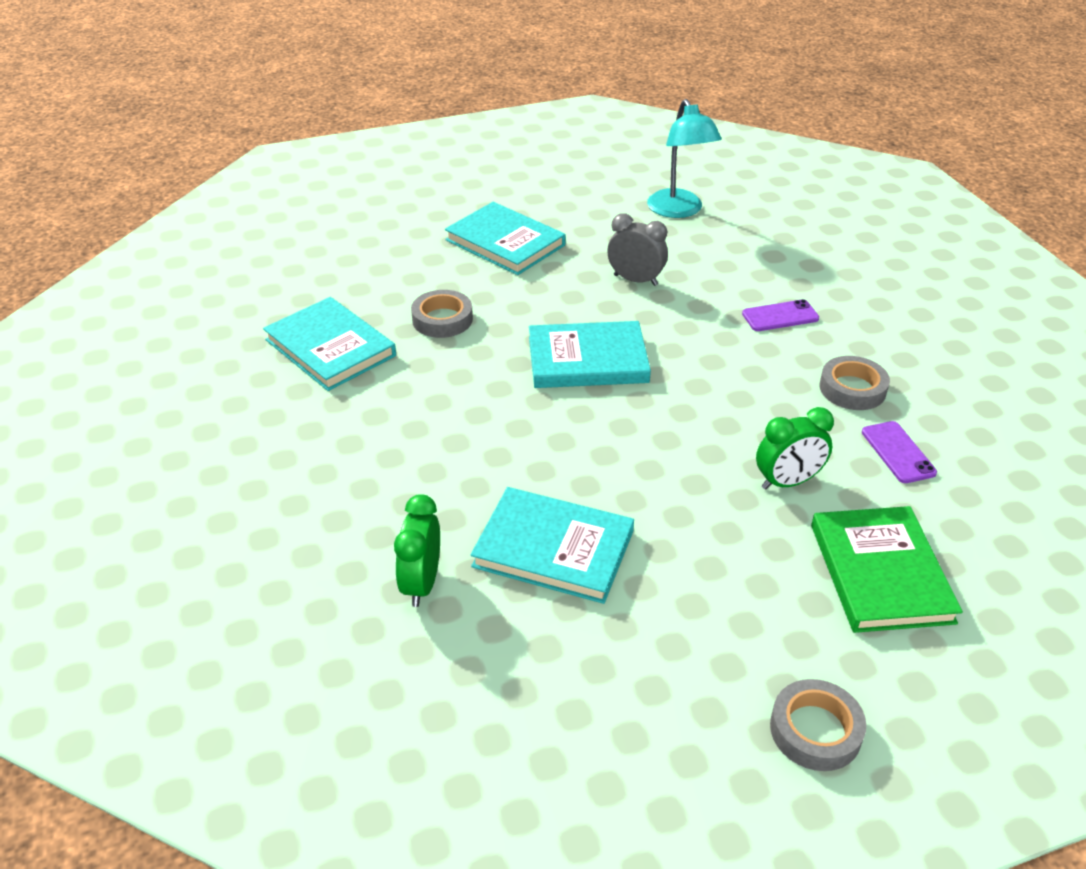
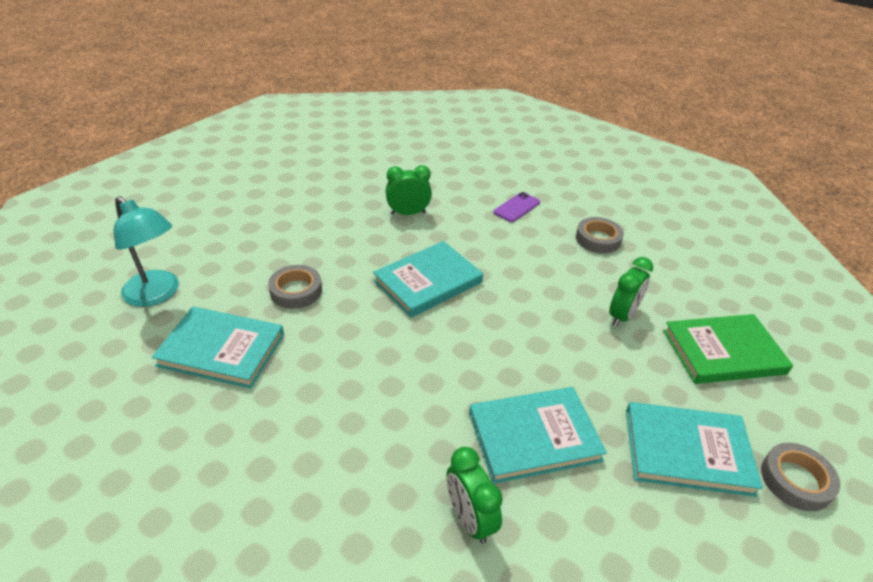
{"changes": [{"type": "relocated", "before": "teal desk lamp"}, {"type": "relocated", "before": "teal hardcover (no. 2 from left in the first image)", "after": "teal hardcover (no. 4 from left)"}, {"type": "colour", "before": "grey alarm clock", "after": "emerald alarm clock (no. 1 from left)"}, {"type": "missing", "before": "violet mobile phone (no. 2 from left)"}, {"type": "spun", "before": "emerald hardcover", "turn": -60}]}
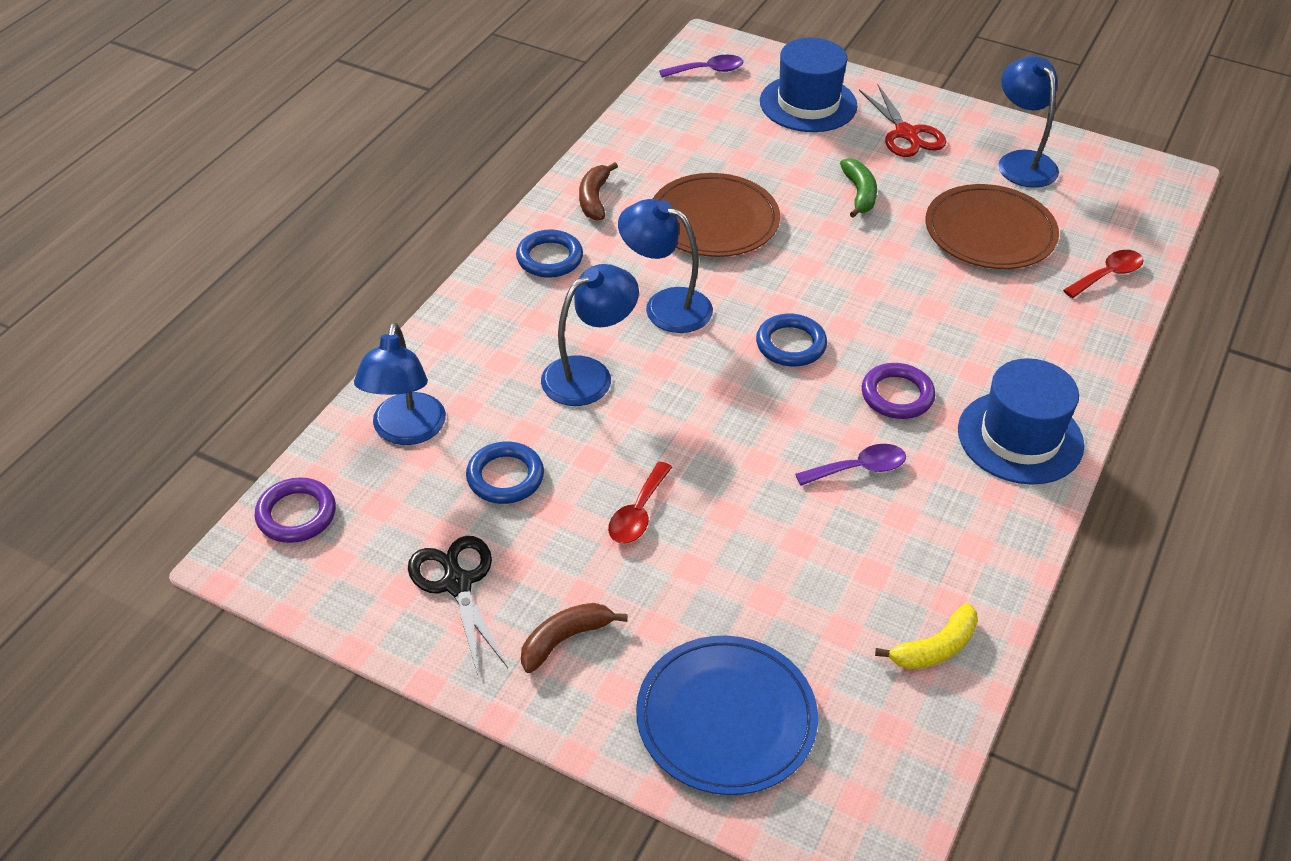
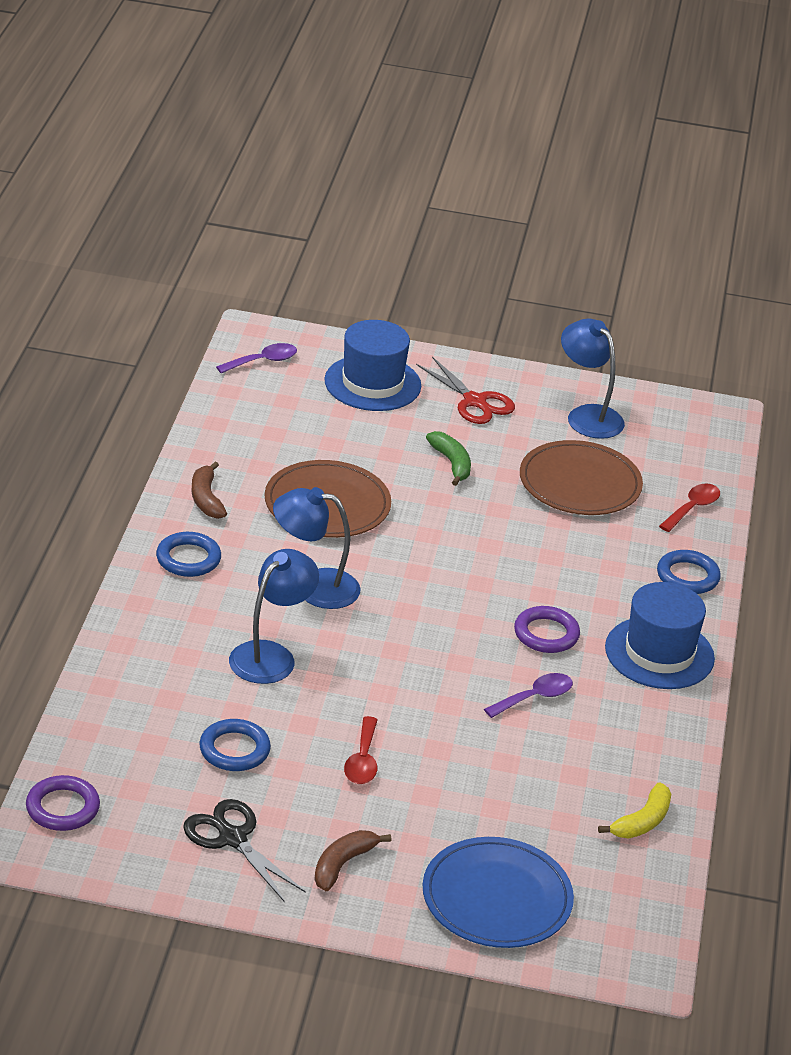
{"changes": [{"type": "relocated", "before": "royal blue torus (no. 3 from left)"}, {"type": "missing", "before": "royal blue desk lamp (no. 1 from left)"}]}
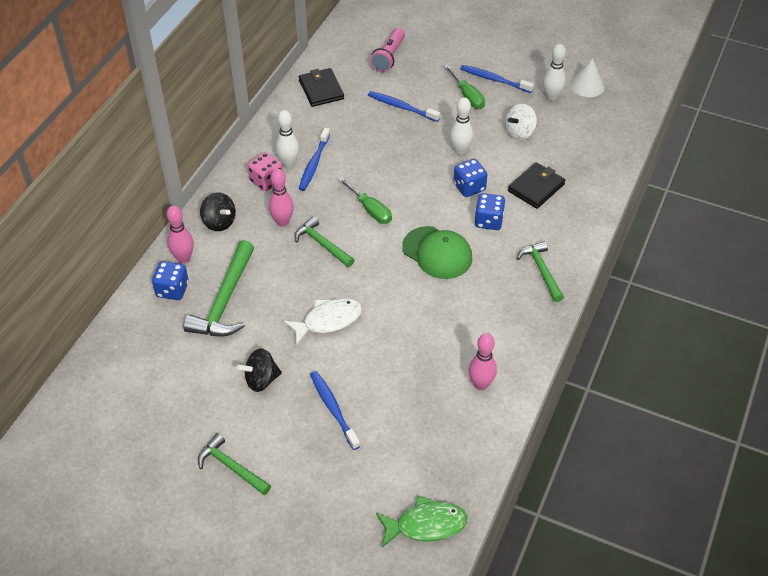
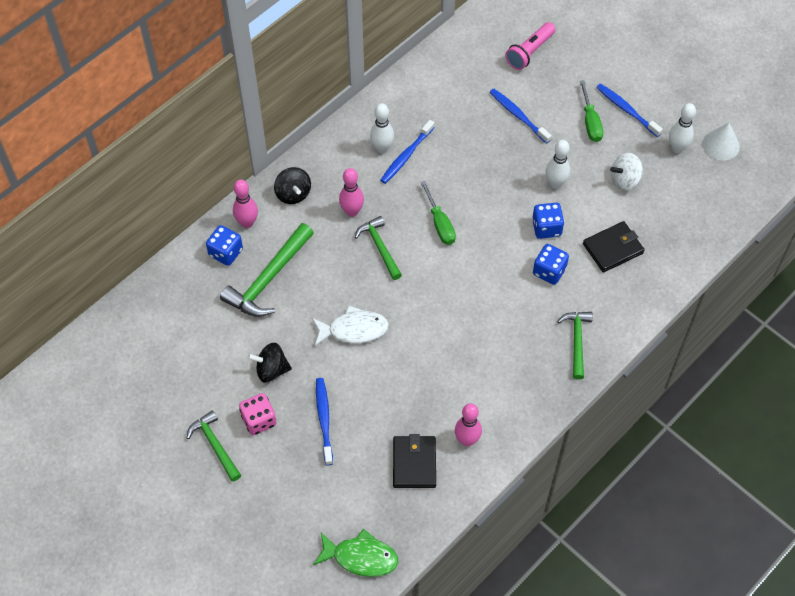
{"changes": [{"type": "relocated", "before": "black wallet (no. 1 from left)"}, {"type": "relocated", "before": "rose-pink dice"}, {"type": "missing", "before": "emerald baseball cap"}]}
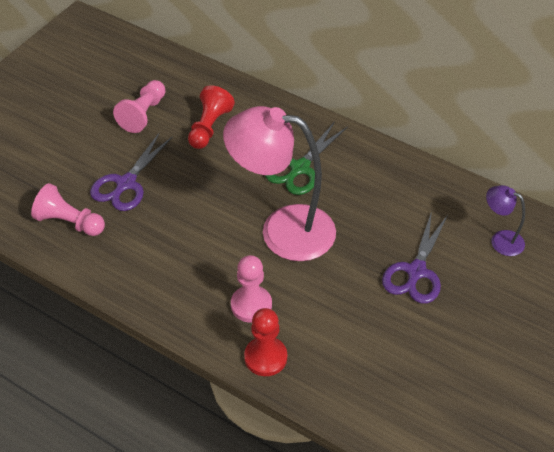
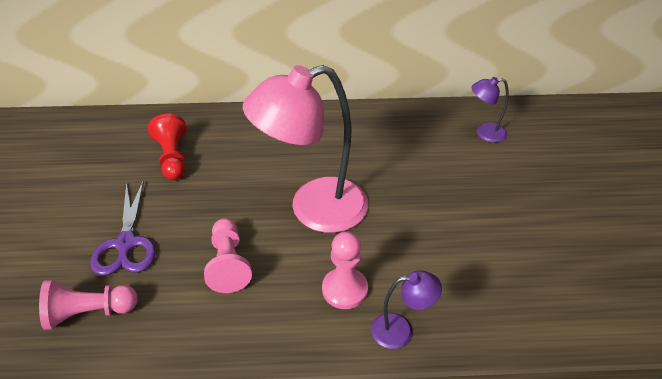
{"changes": [{"type": "relocated", "before": "rose-pink chess pawn (no. 2 from left)"}, {"type": "missing", "before": "emerald pair of scissors"}, {"type": "missing", "before": "violet pair of scissors (no. 2 from left)"}, {"type": "exchanged", "before": "red chess pawn (no. 2 from left)", "after": "violet desk lamp (no. 1 from left)"}]}
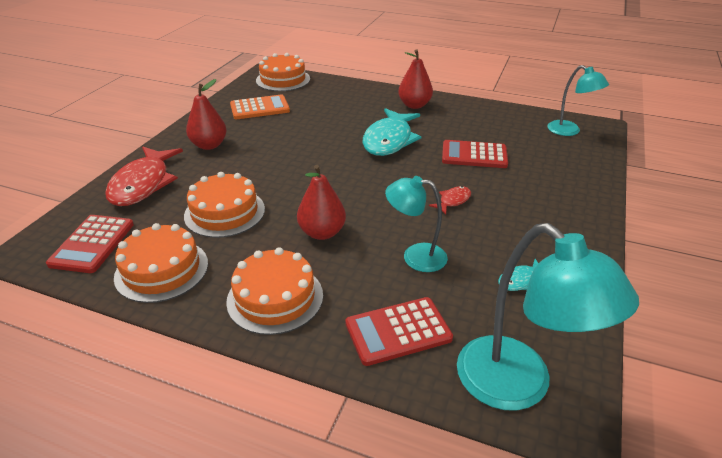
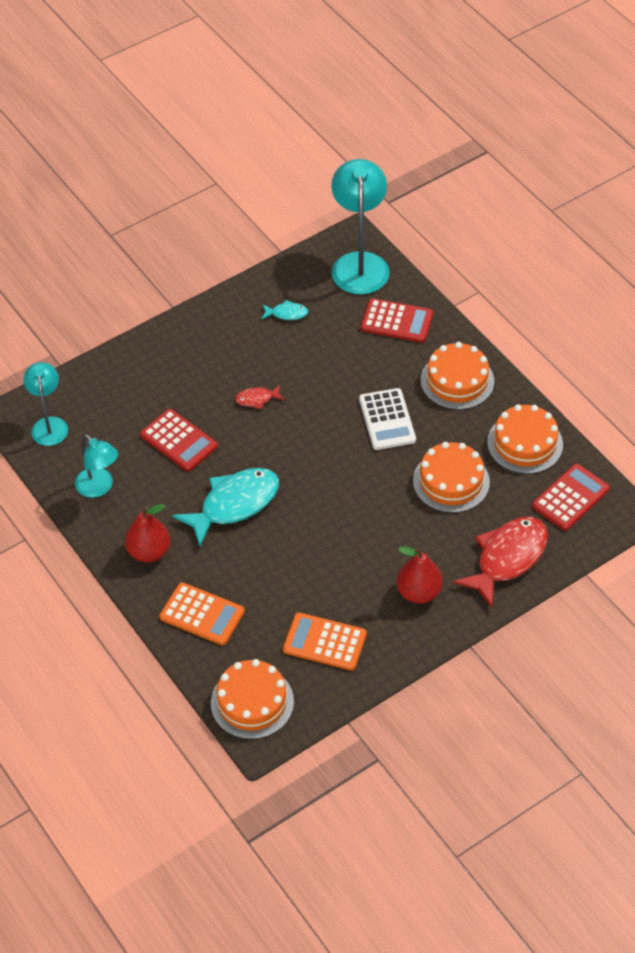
{"changes": [{"type": "exchanged", "before": "red toy pear (no. 2 from left)", "after": "white adding machine"}, {"type": "relocated", "before": "teal desk lamp (no. 1 from left in the first image)", "after": "teal desk lamp (no. 2 from left)"}, {"type": "appeared", "after": "orange-coloured adding machine (no. 1 from left)"}]}
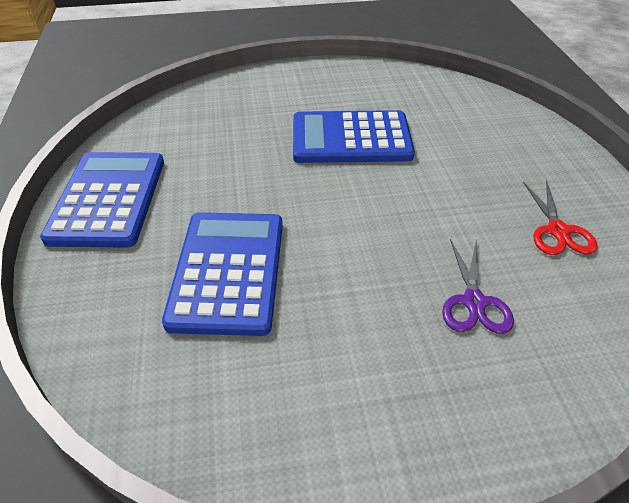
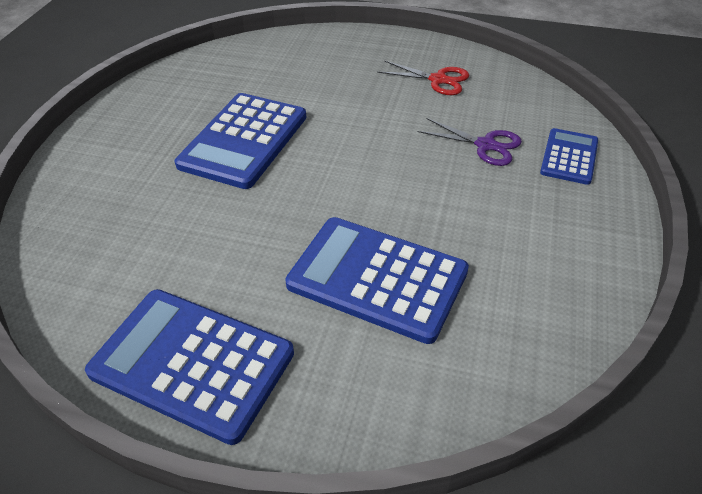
{"changes": [{"type": "appeared", "after": "royal blue adding machine (no. 4 from left)"}]}
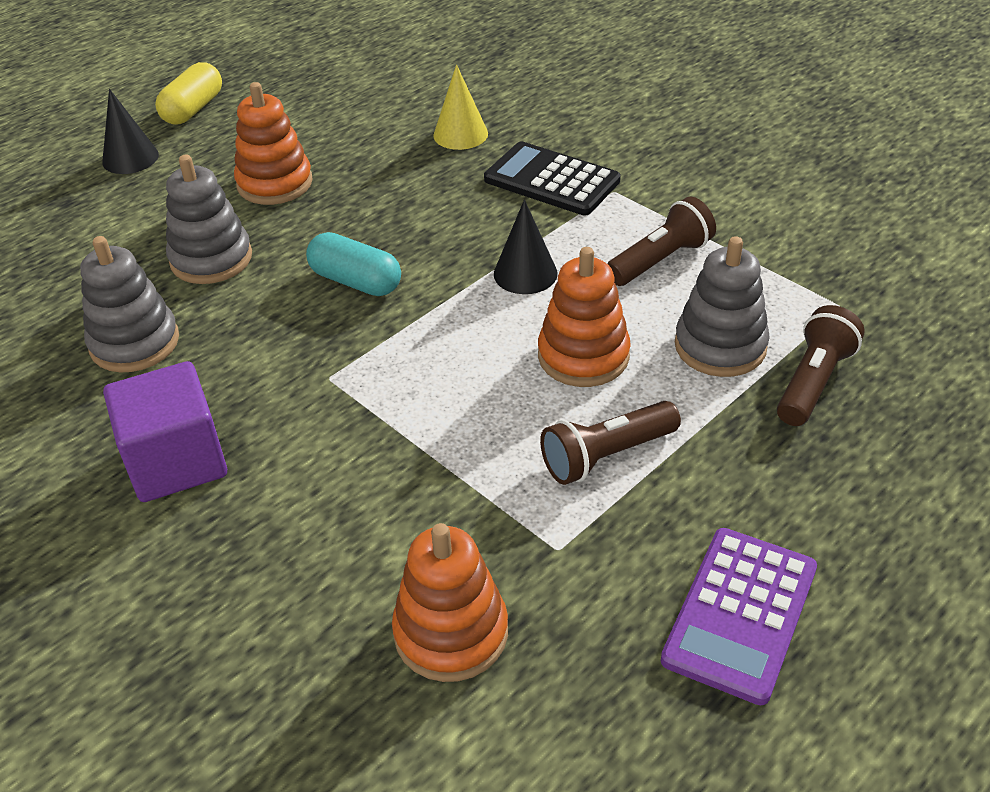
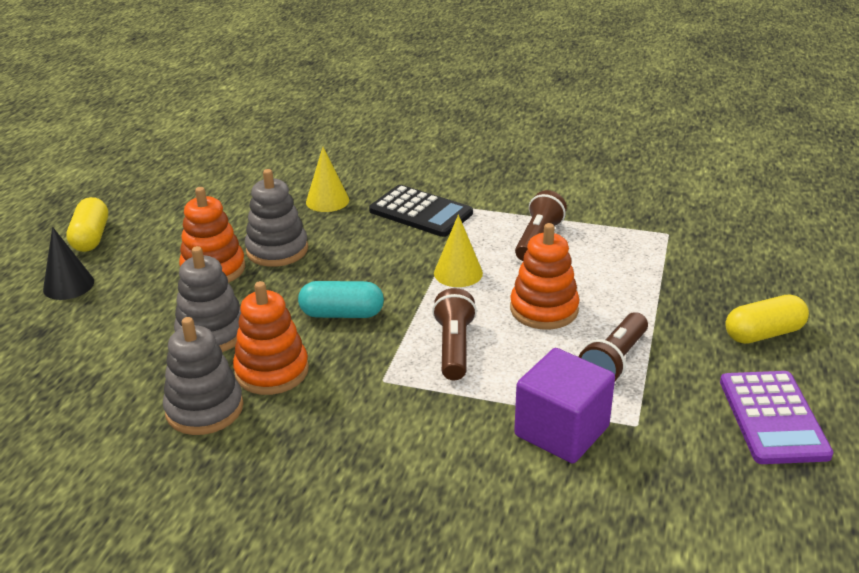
{"changes": [{"type": "spun", "before": "black adding machine", "turn": -150}, {"type": "colour", "before": "black solid cone (no. 2 from left)", "after": "golden solid cone (no. 2 from left)"}, {"type": "relocated", "before": "grey stacking rings (no. 3 from left)"}, {"type": "relocated", "before": "brown pocket torch (no. 3 from left in the first image)", "after": "brown pocket torch (no. 1 from left)"}, {"type": "relocated", "before": "violet block"}, {"type": "relocated", "before": "orange-coloured stacking rings (no. 2 from left)"}, {"type": "appeared", "after": "golden pill (no. 2 from left)"}]}
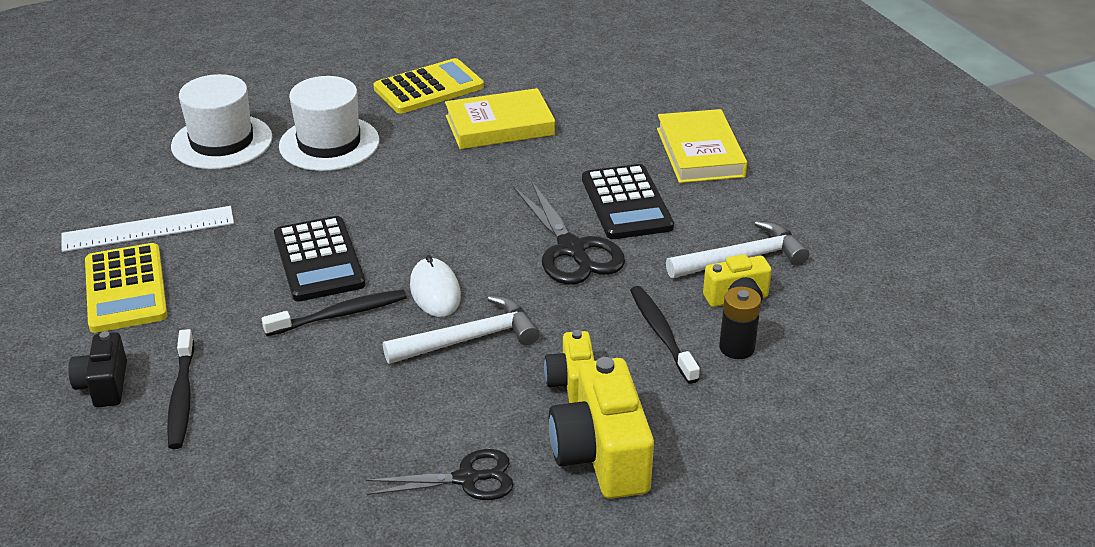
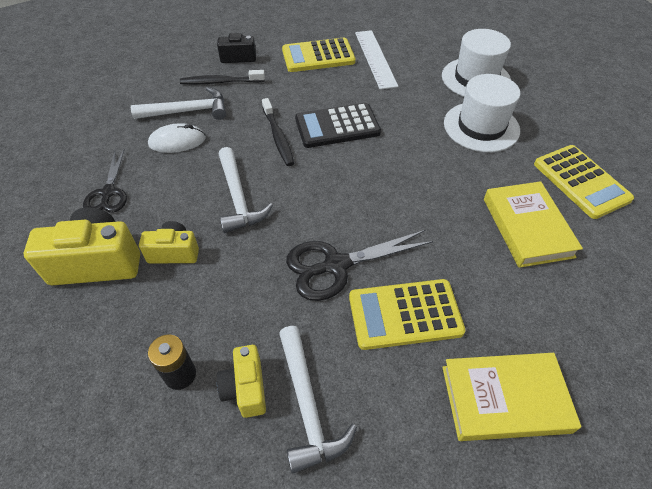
{"changes": [{"type": "colour", "before": "black adding machine (no. 2 from left)", "after": "golden adding machine (no. 2 from left)"}, {"type": "relocated", "before": "white computer mouse"}, {"type": "missing", "before": "black tooth brush (no. 3 from left)"}, {"type": "appeared", "after": "white hammer (no. 1 from left)"}]}
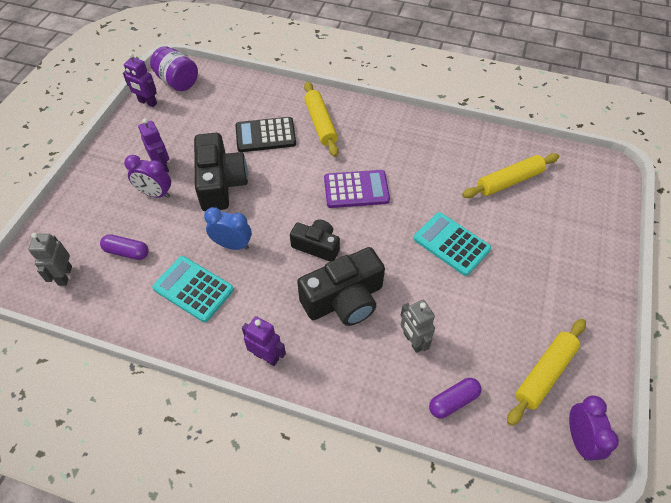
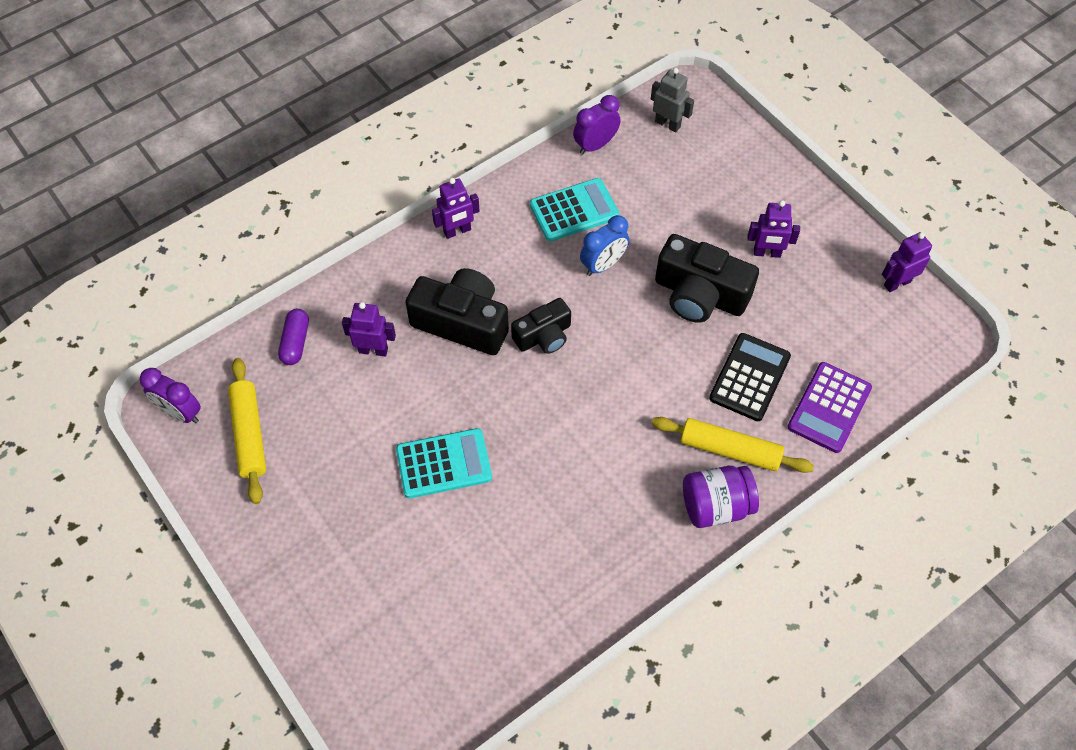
{"changes": [{"type": "relocated", "before": "violet jam jar"}, {"type": "missing", "before": "golden dough roller (no. 2 from left)"}, {"type": "relocated", "before": "violet alarm clock (no. 1 from left in the first image)", "after": "violet alarm clock (no. 2 from left)"}, {"type": "relocated", "before": "violet adding machine"}, {"type": "missing", "before": "violet pill (no. 1 from left)"}, {"type": "spun", "before": "black photo camera (no. 3 from left in the first image)", "turn": 105}, {"type": "colour", "before": "grey robot (no. 2 from left)", "after": "violet robot (no. 1 from left)"}]}
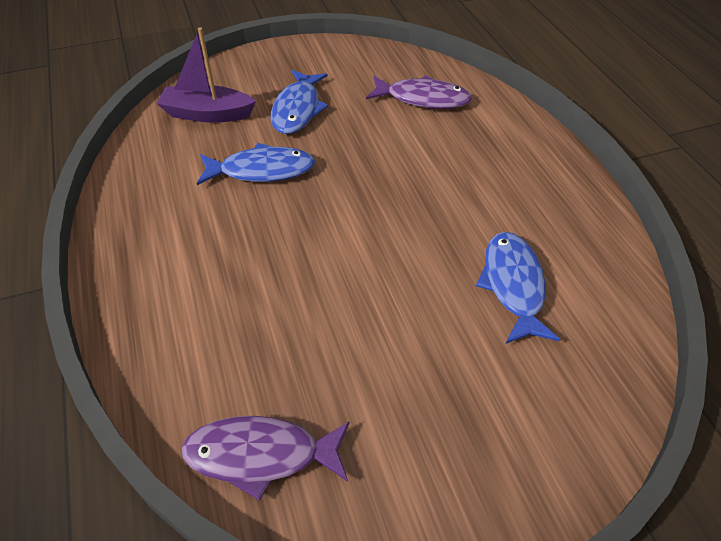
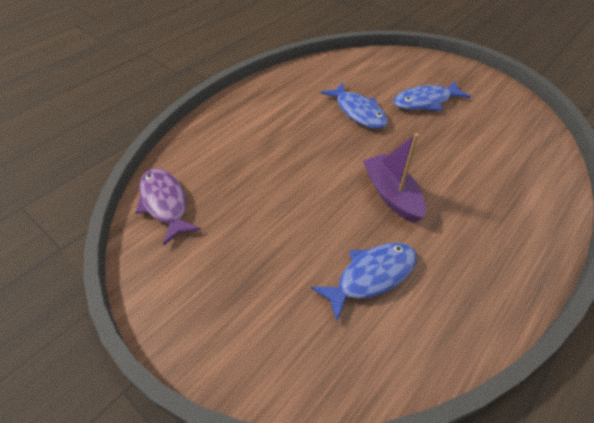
{"changes": [{"type": "relocated", "before": "violet toy boat"}, {"type": "missing", "before": "violet toy fish (no. 2 from left)"}]}
